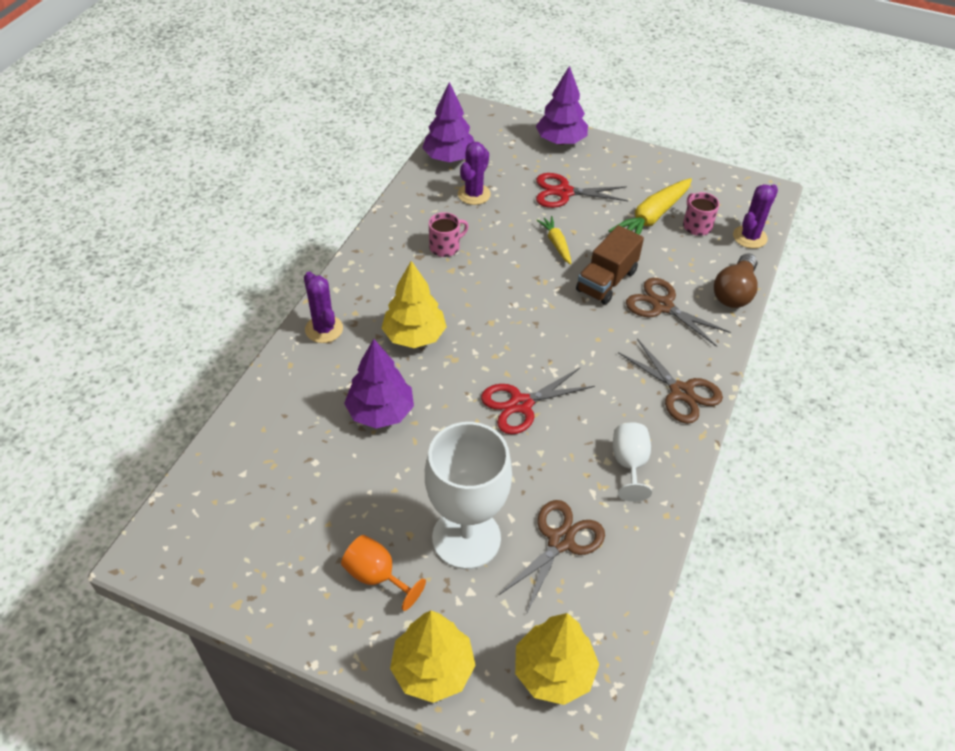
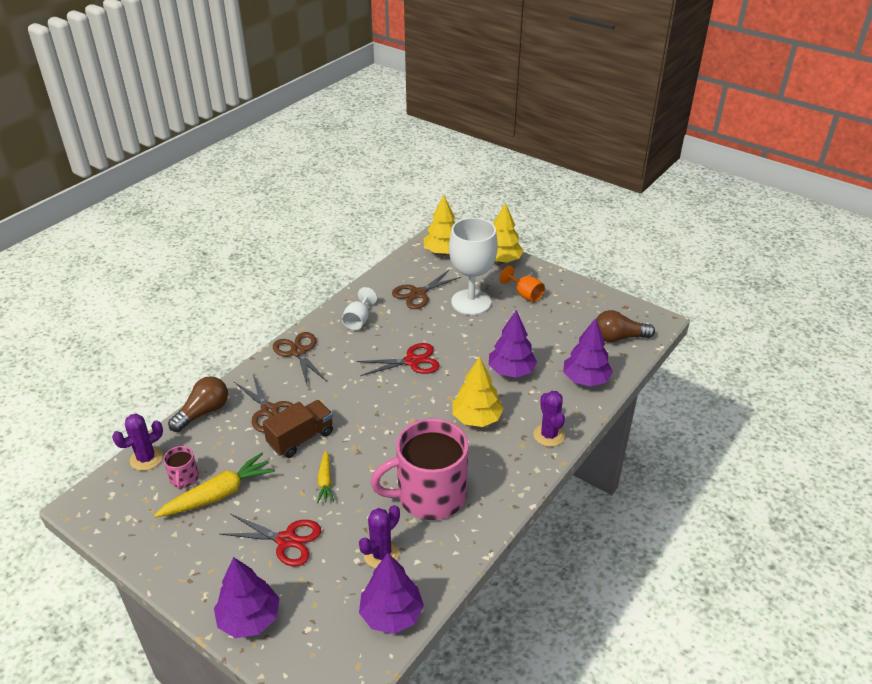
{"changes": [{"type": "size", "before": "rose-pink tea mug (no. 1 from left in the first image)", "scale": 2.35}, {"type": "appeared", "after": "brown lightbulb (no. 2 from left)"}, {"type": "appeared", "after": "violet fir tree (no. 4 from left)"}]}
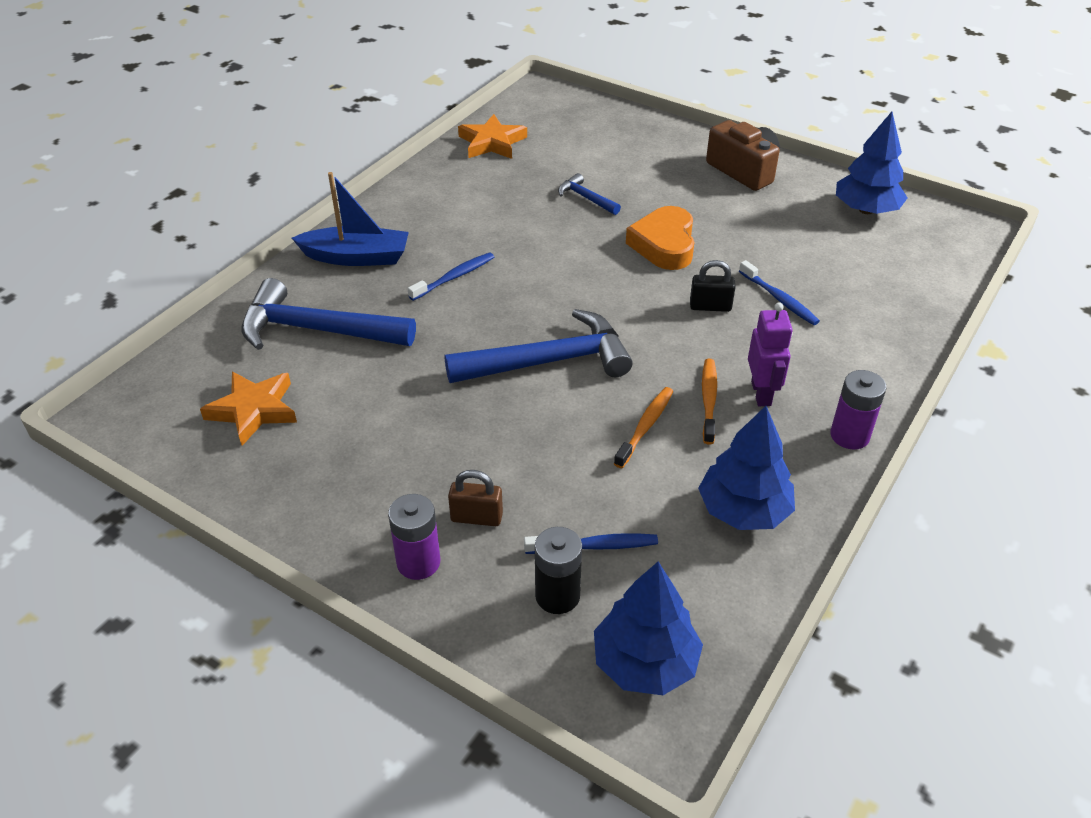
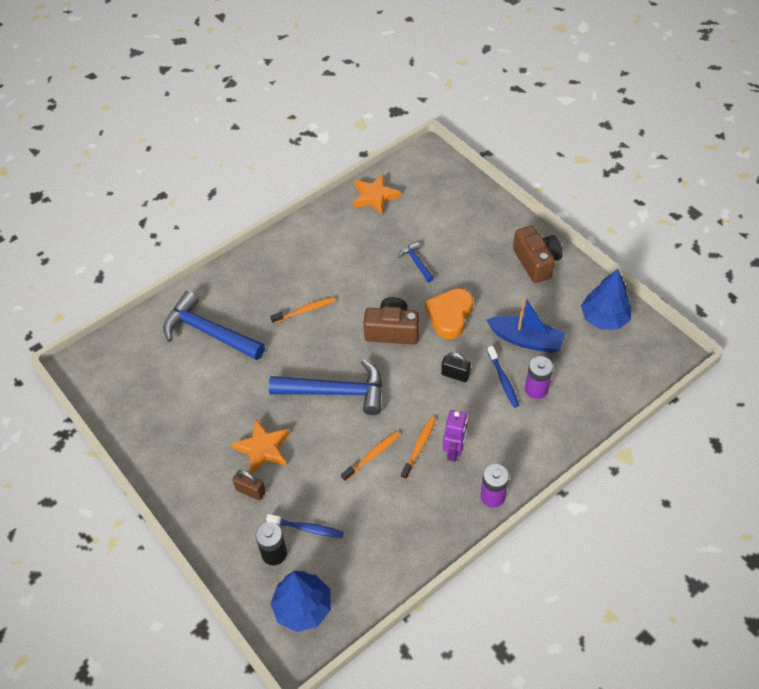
{"changes": [{"type": "relocated", "before": "royal blue toy boat"}, {"type": "colour", "before": "royal blue tooth brush (no. 1 from left)", "after": "orange-coloured tooth brush (no. 1 from left)"}, {"type": "relocated", "before": "orange-coloured star shape (no. 1 from left)"}, {"type": "missing", "before": "royal blue fir tree (no. 2 from left)"}, {"type": "relocated", "before": "violet AA battery (no. 1 from left in the first image)", "after": "violet AA battery (no. 2 from left)"}, {"type": "appeared", "after": "brown photo camera (no. 1 from left)"}]}
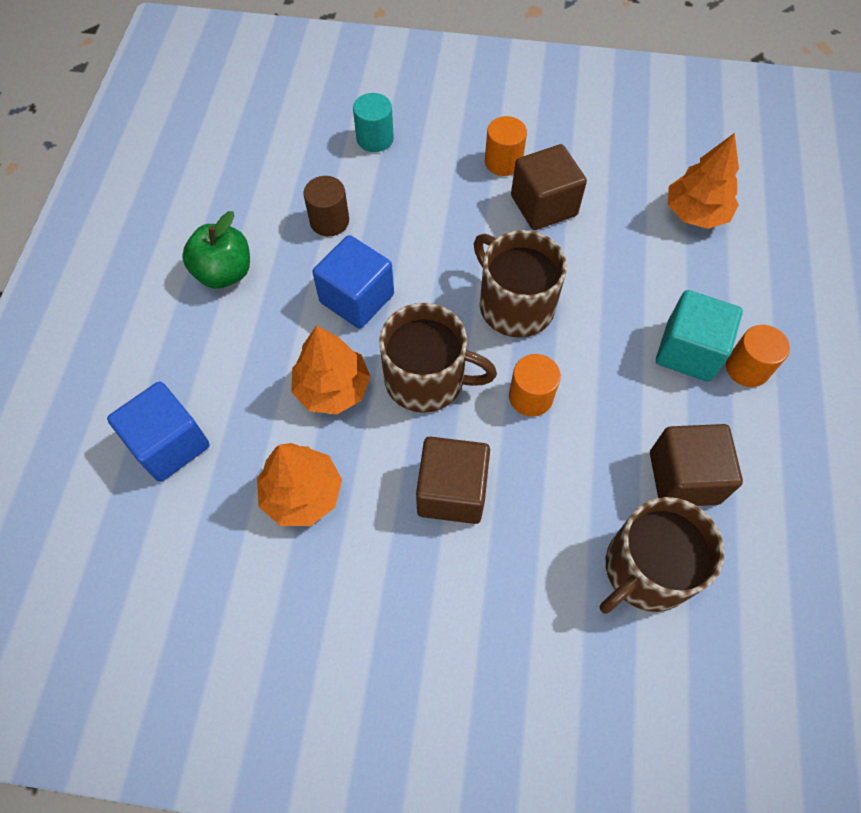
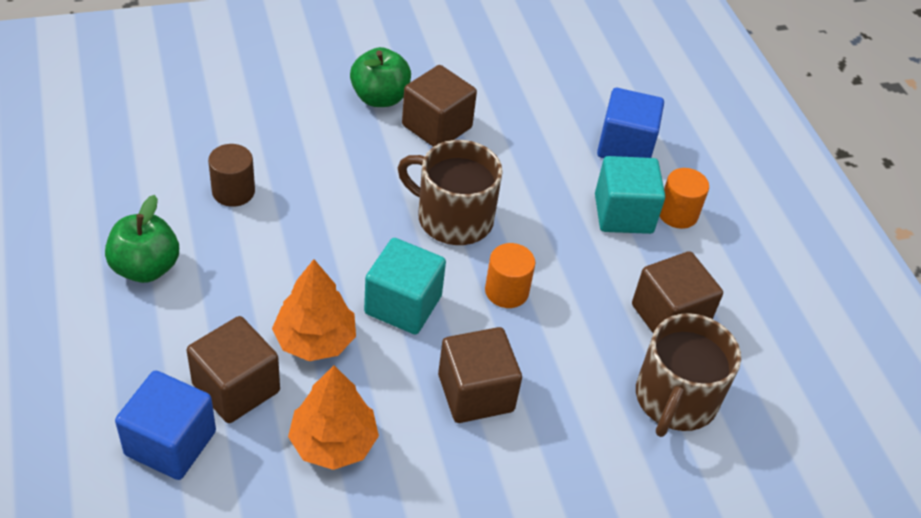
{"changes": [{"type": "missing", "before": "teal cylinder"}, {"type": "exchanged", "before": "orange-coloured cylinder (no. 1 from left)", "after": "emerald apple (no. 2 from left)"}, {"type": "missing", "before": "orange-coloured fir tree (no. 3 from left)"}, {"type": "relocated", "before": "royal blue block (no. 2 from left)"}, {"type": "exchanged", "before": "brown tea mug (no. 1 from left)", "after": "teal block (no. 1 from left)"}, {"type": "appeared", "after": "brown block (no. 1 from left)"}]}
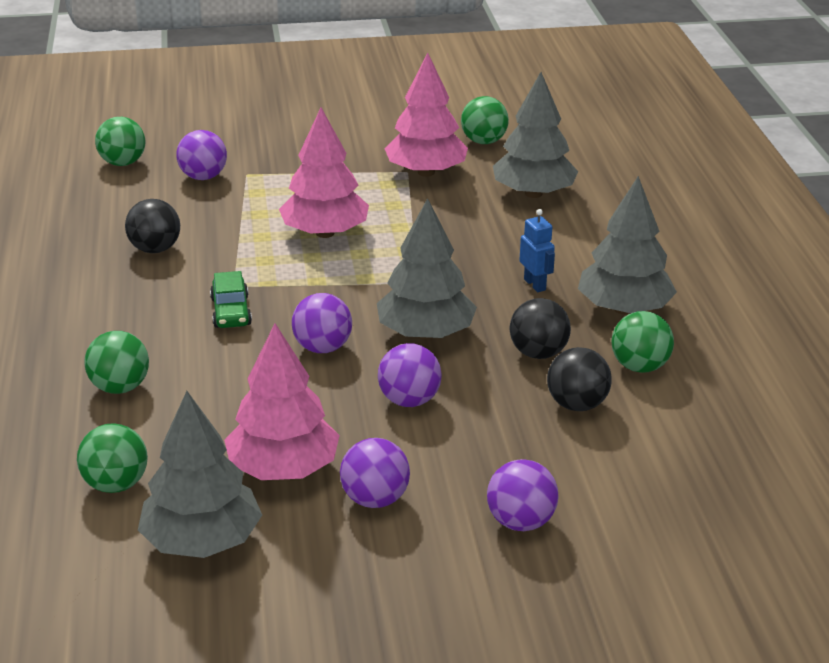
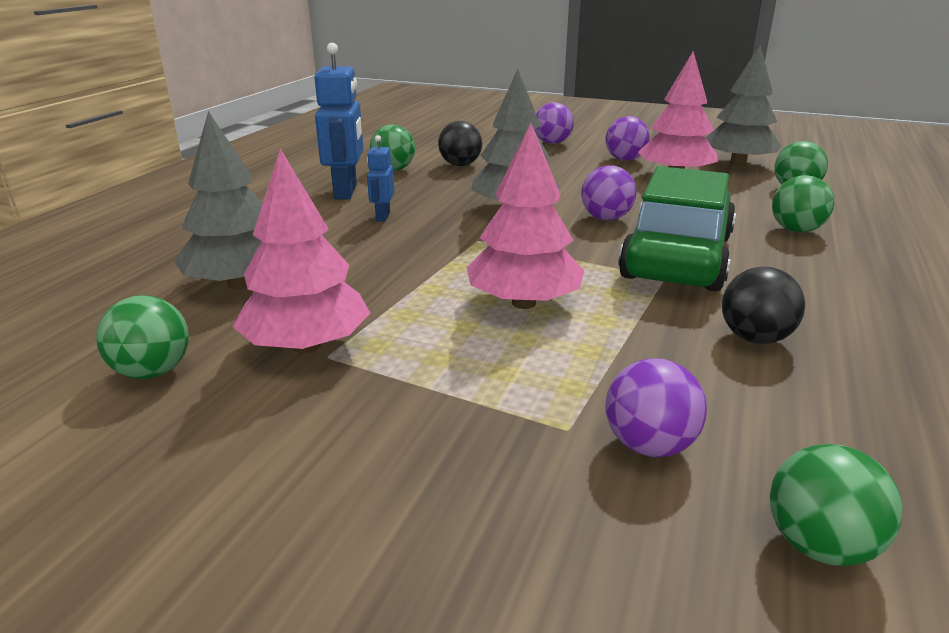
{"changes": [{"type": "exchanged", "before": "grey fir tree (no. 4 from left)", "after": "royal blue robot (no. 1 from left)"}, {"type": "size", "before": "emerald toy car", "scale": 2.43}, {"type": "missing", "before": "black play ball (no. 2 from left)"}, {"type": "missing", "before": "violet play ball (no. 4 from left)"}]}
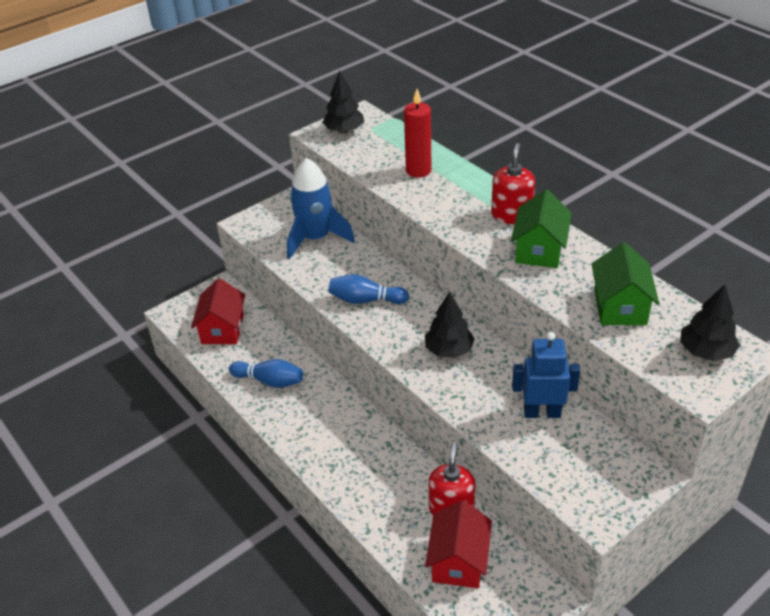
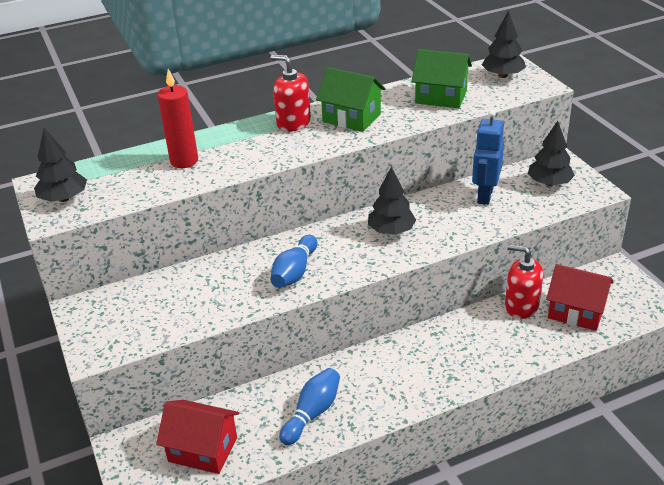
{"changes": [{"type": "missing", "before": "royal blue spaceship"}, {"type": "appeared", "after": "black fir tree (no. 4 from left)"}]}
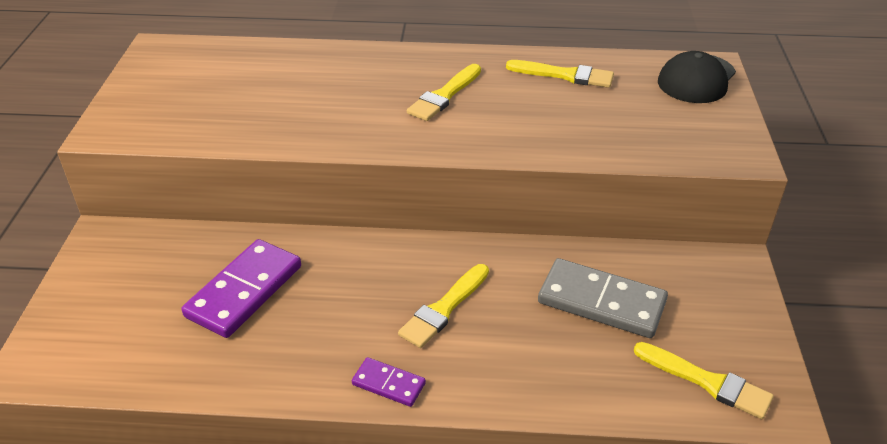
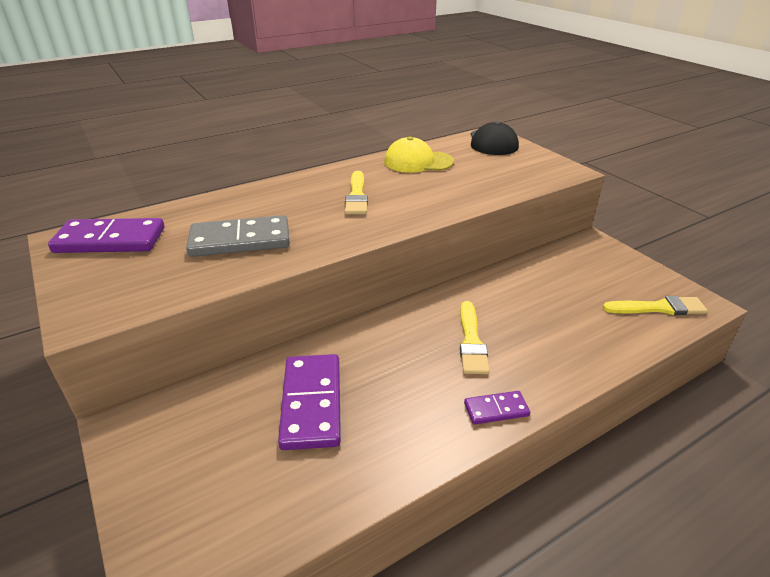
{"changes": [{"type": "exchanged", "before": "golden paintbrush (no. 3 from left)", "after": "golden baseball cap"}, {"type": "relocated", "before": "grey domino piece"}, {"type": "appeared", "after": "violet domino piece (no. 1 from left)"}]}
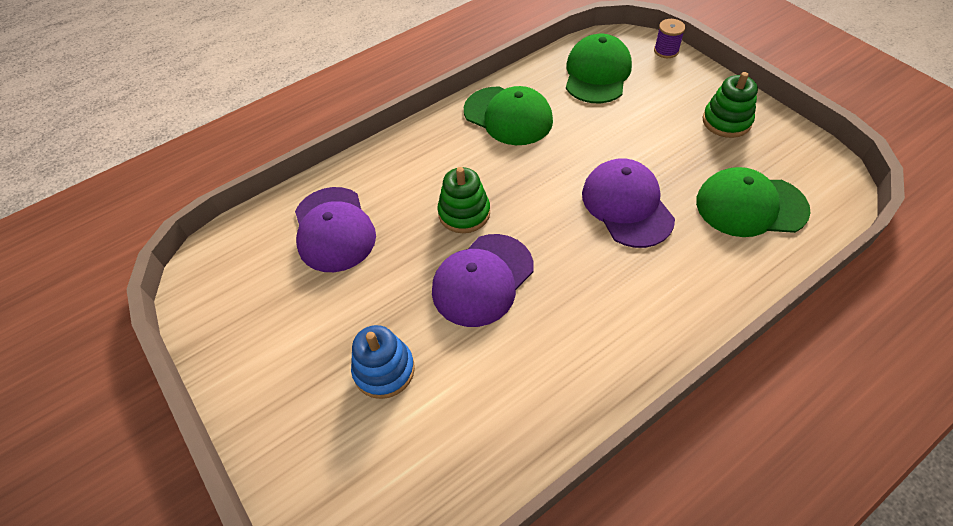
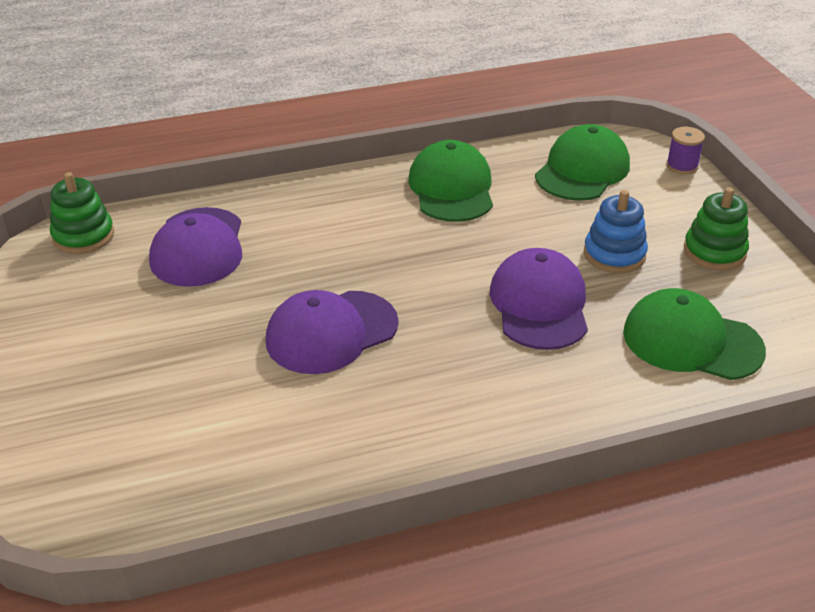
{"changes": [{"type": "spun", "before": "emerald baseball cap (no. 1 from left)", "turn": -150}, {"type": "relocated", "before": "emerald stacking rings (no. 1 from left)"}, {"type": "relocated", "before": "royal blue stacking rings"}]}
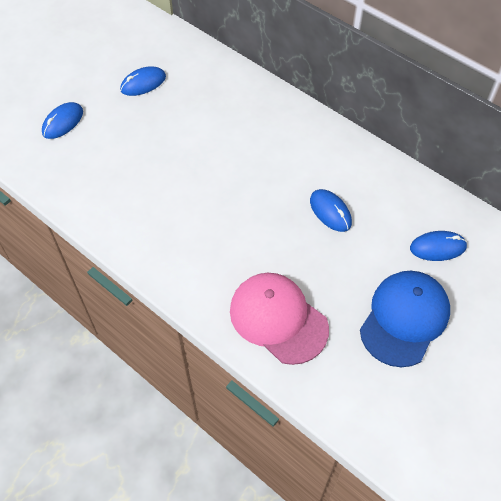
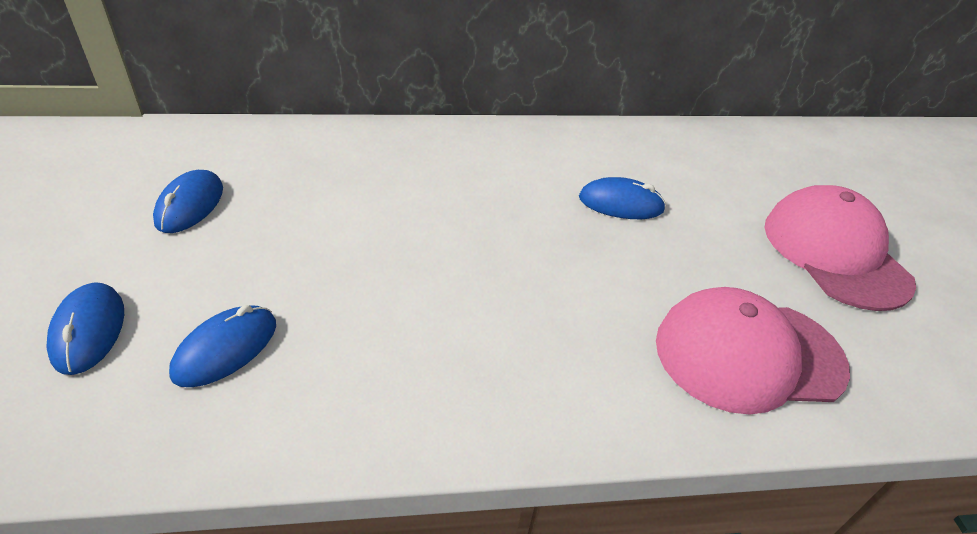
{"changes": [{"type": "relocated", "before": "royal blue computer mouse (no. 4 from left in the first image)", "after": "royal blue computer mouse (no. 3 from left)"}, {"type": "colour", "before": "royal blue baseball cap", "after": "rose-pink baseball cap (no. 2 from left)"}]}
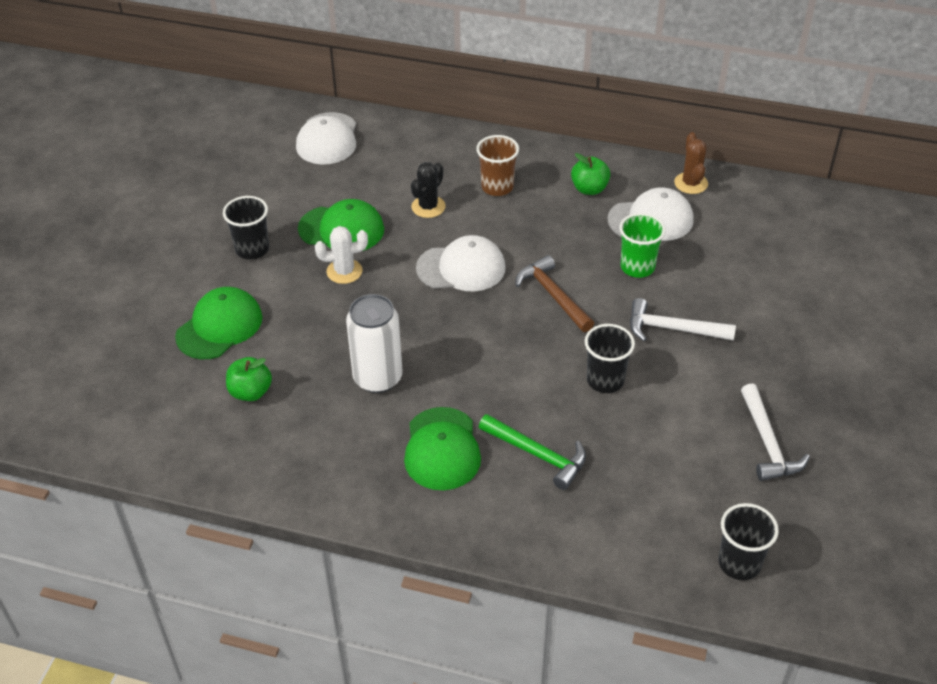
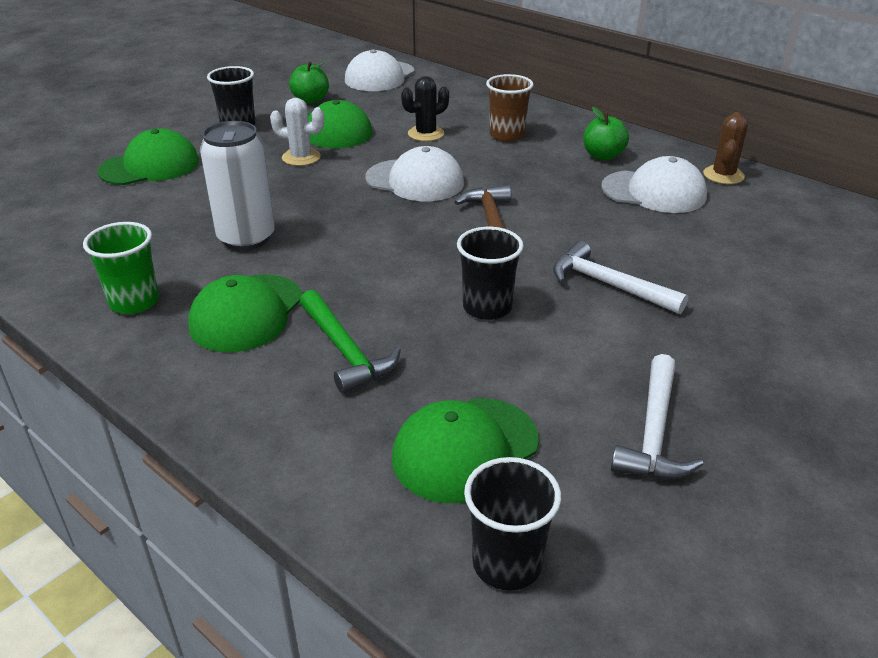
{"changes": [{"type": "relocated", "before": "emerald beaker"}, {"type": "relocated", "before": "emerald apple (no. 1 from left)"}, {"type": "appeared", "after": "emerald baseball cap (no. 4 from left)"}]}
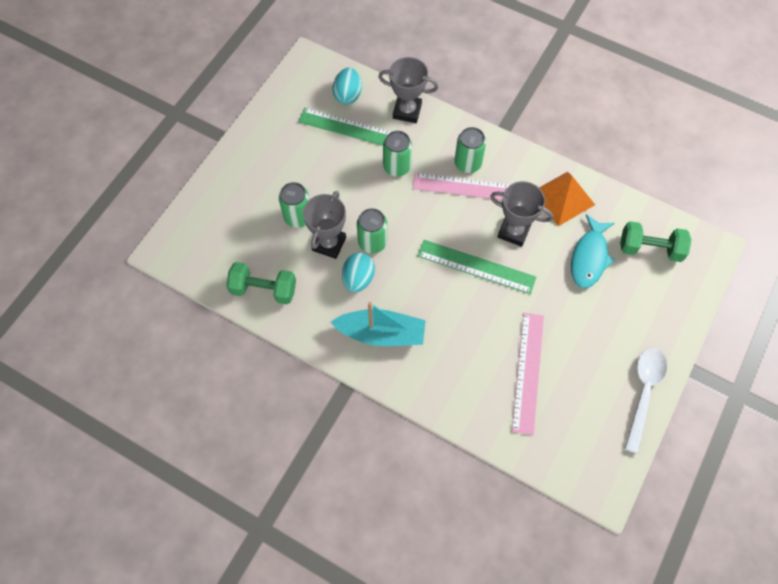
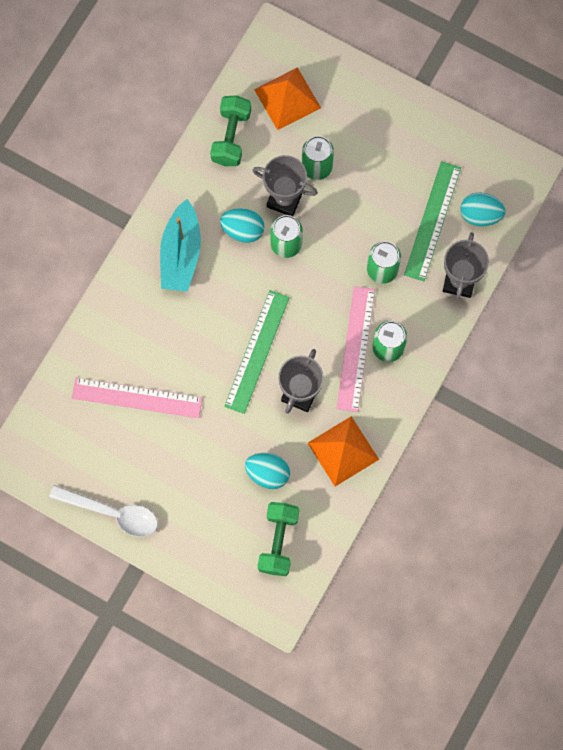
{"changes": [{"type": "exchanged", "before": "teal toy fish", "after": "teal egg shape (no. 2 from left)"}, {"type": "appeared", "after": "orange-coloured pyramid (no. 1 from left)"}]}
